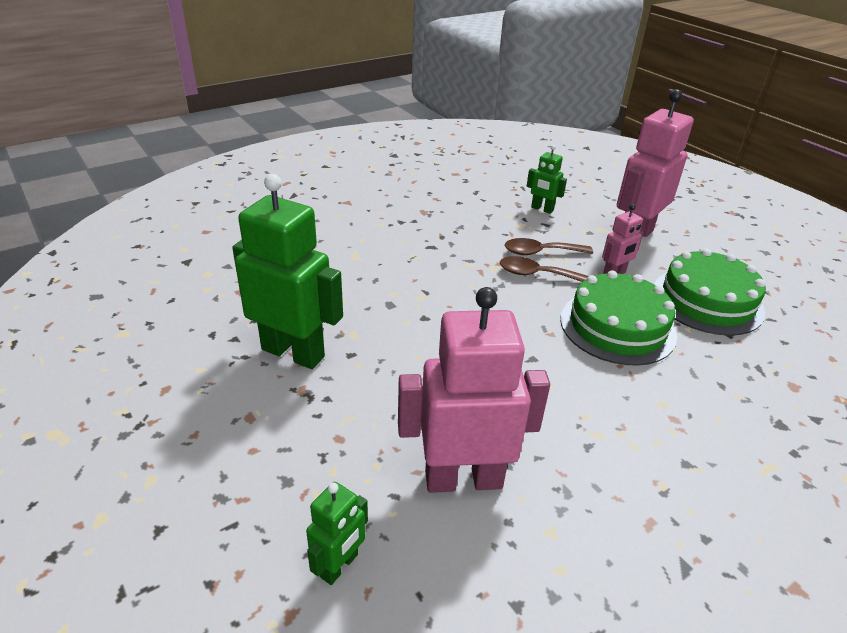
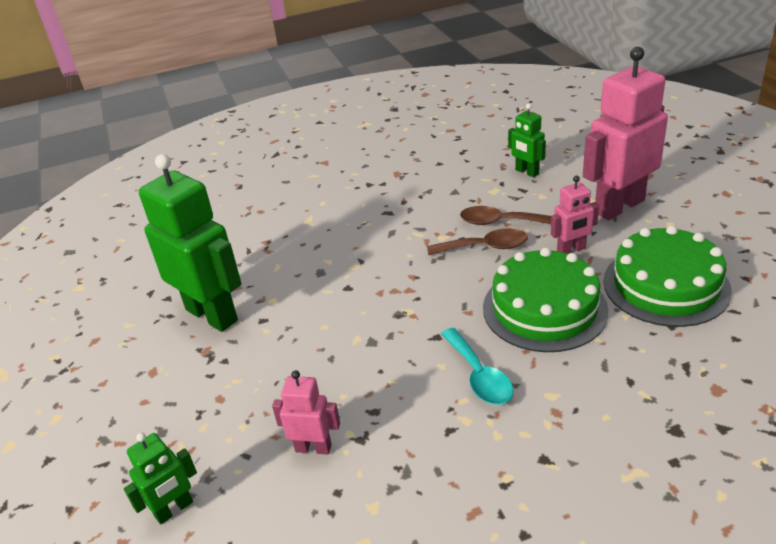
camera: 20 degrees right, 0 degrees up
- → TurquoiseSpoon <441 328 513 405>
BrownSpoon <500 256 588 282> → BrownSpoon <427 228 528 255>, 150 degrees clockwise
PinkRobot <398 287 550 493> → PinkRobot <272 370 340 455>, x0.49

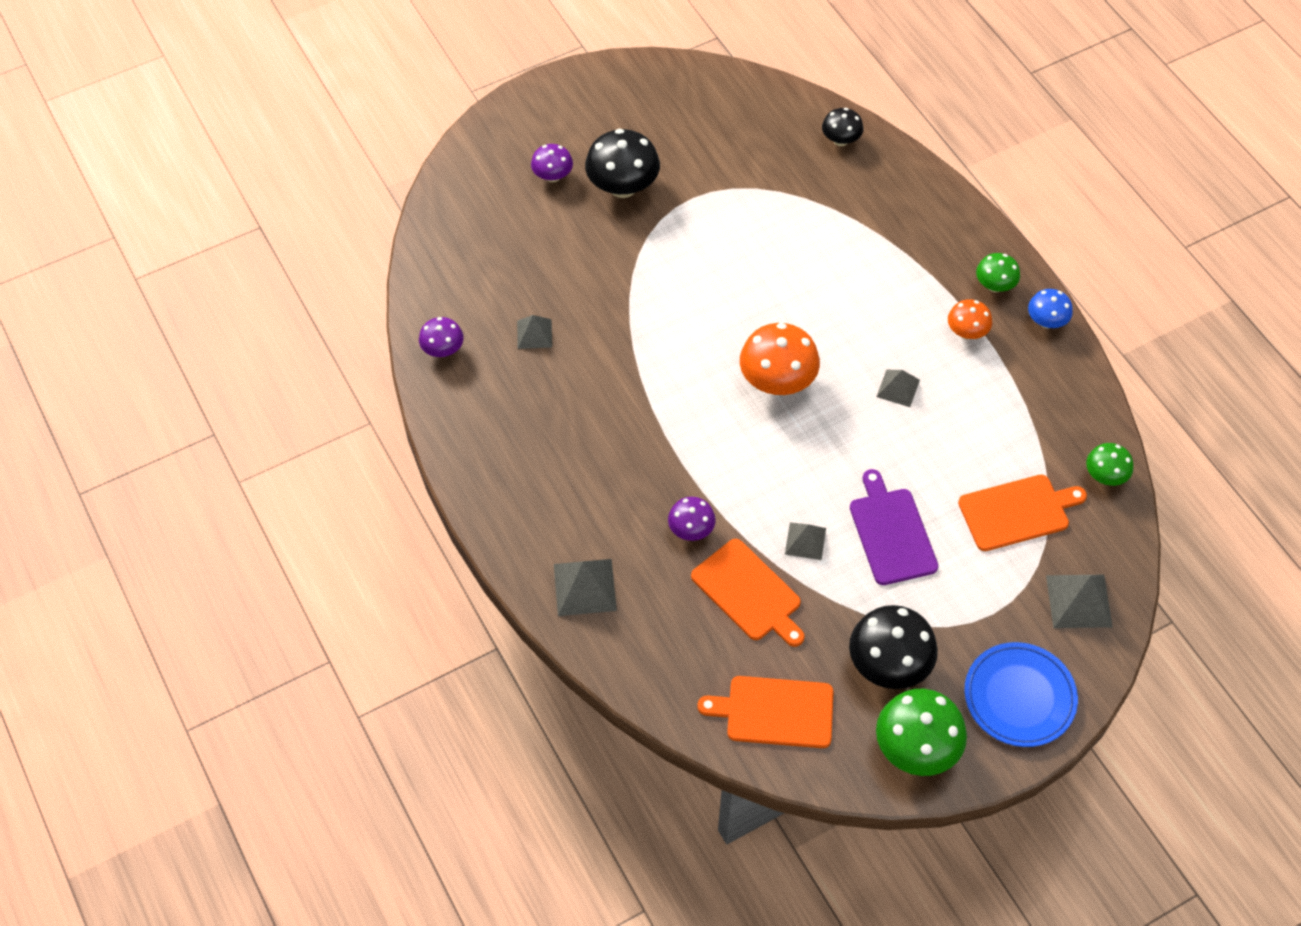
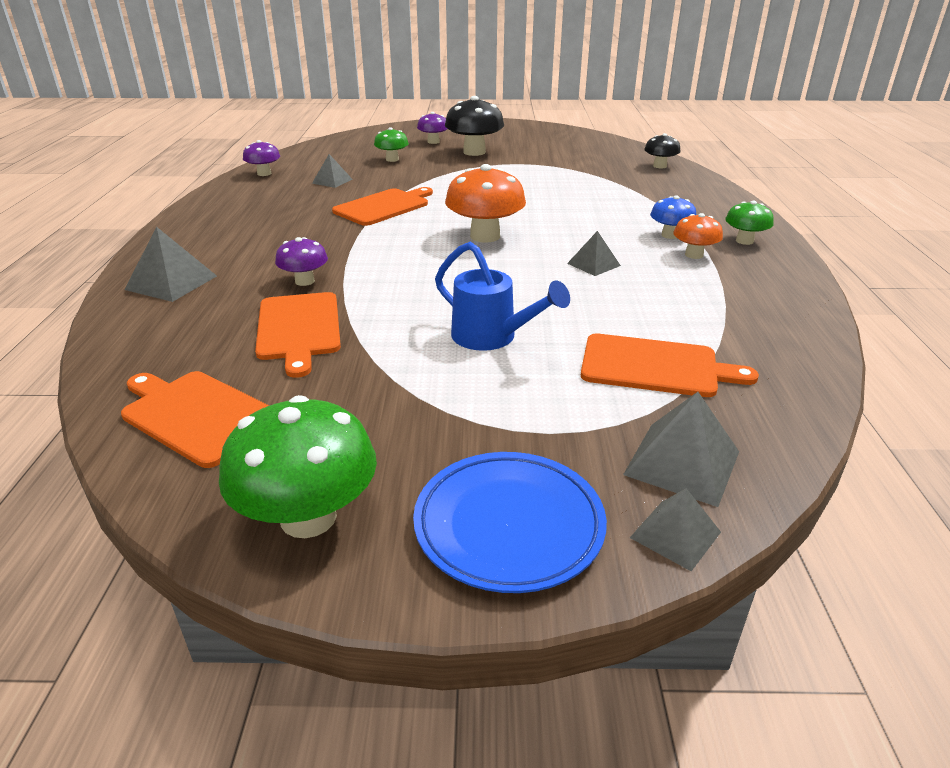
camera: 30 degrees right, 25 degrees down
BlackMushroom <849 605 938 689> → -
- → OrangeCuttingBoard <332 187 433 226>
GreyPyramid <785 523 826 560> → GreyPyramid <630 488 721 571>, move
BlueMushroom <1028 289 1073 329> → BlueMushroom <650 195 696 239>, move
GreenMushroom <1086 443 1133 486> → GreenMushroom <374 127 409 162>, move
PurpleCuttingBoard <850 469 938 585> → BlueWateringCan <435 242 570 351>

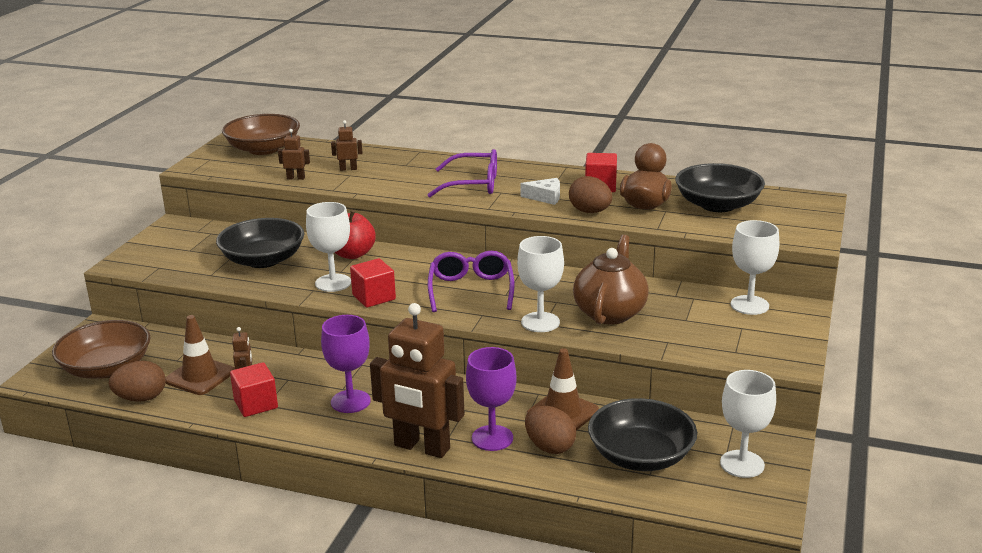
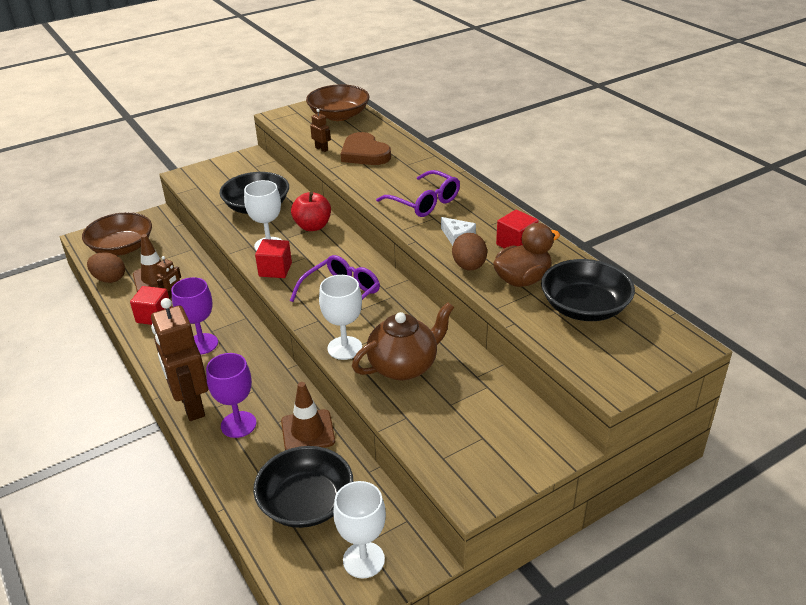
camera: 40 degrees right, 10 degrees up
BrownEgg <525 406 576 454> → -
WhiteGoblet <731 220 779 315> → -
BrownRobot <331 120 362 171> → BrownHeart <341 132 391 165>

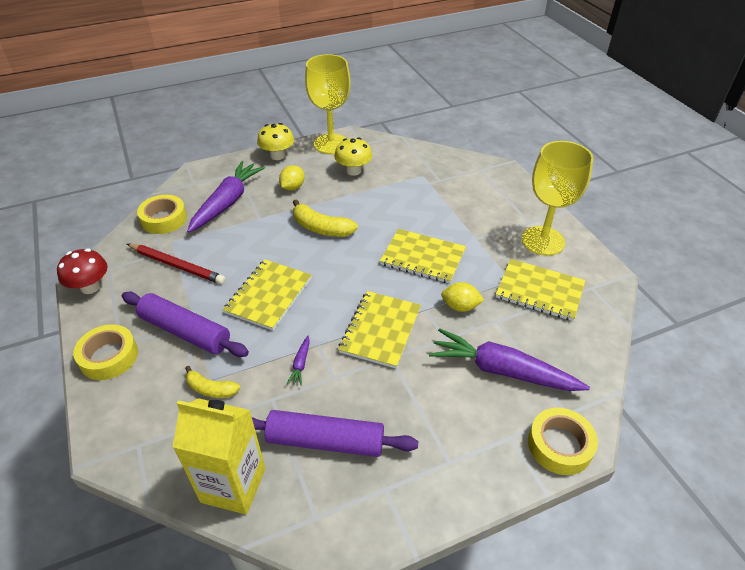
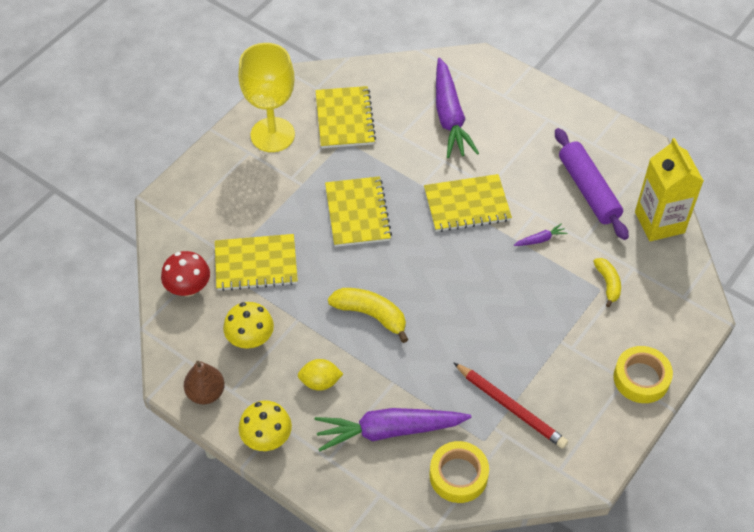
camera: 120 degrees left, 10 degrees up
PurpleRollingPin <122 292 249 357> → -
YellowLemon <441 282 484 312> → -
YellowTape <528 408 598 475> → -
RedMushroom <57 249 108 294> → RedMushroom <161 251 210 297>, move
YellowNotebook <223 259 312 331> → YellowNotebook <215 234 298 291>, move
YellowGoblet <305 54 351 154> → BrownPear <184 361 225 404>
RedPencil <127 244 226 284> → RedPencil <453 362 568 449>, 135 degrees clockwise
YellowBanana <293 199 358 237> → YellowBanana <328 288 409 343>, 60 degrees counterclockwise

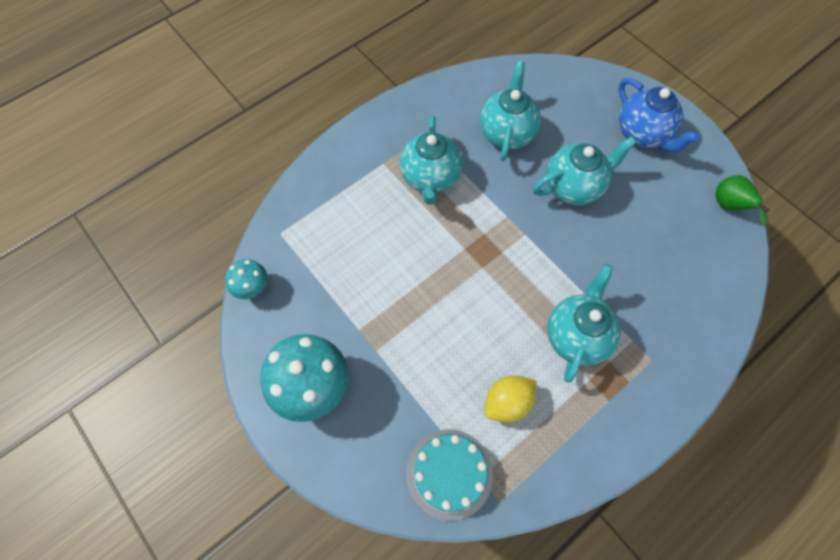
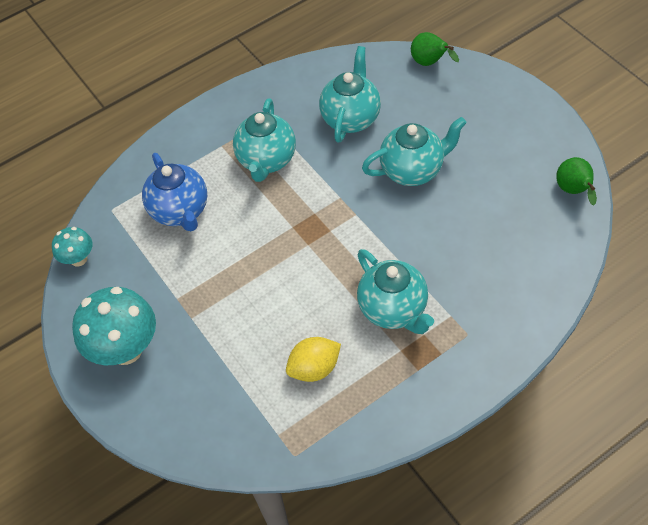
camera: 10 degrees right, 10 degrees down
TurquoiseCake <407 429 493 521> → -
- → GreenPear <411 32 459 66>
BlueTeapot <618 78 700 152> → BlueTeapot <142 153 207 232>, move
TurquoiseTeapot <547 264 621 383> → TurquoiseTeapot <357 249 434 334>, 120 degrees clockwise

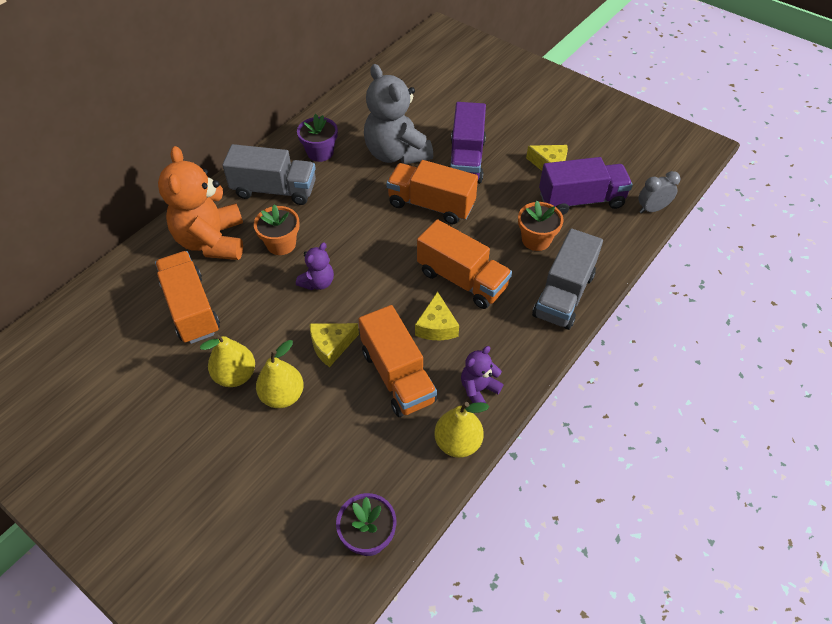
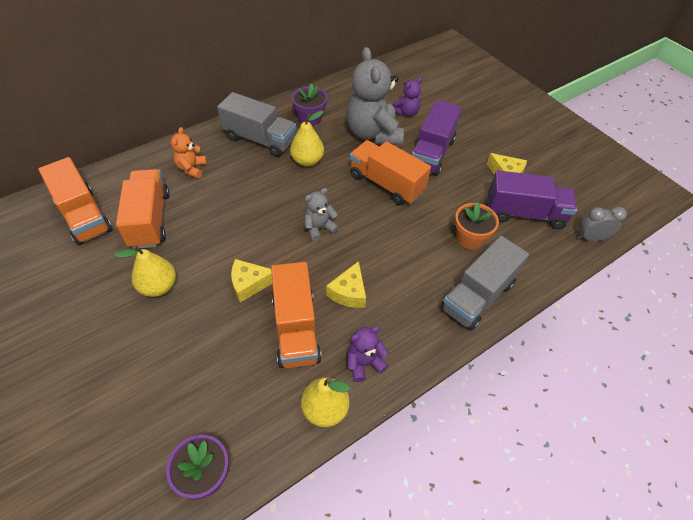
camera: 15 degrees right, 0 degrees up
OrangeFlowerPot <254 204 300 255> → -
- → GreyTeddyBear <304 188 339 242>
YellowPear <256 340 304 408> → YellowPear <290 110 324 167>, move
PurpleTeddyBear <296 242 334 290> → PurpleTeddyBear <392 77 422 117>, move
OrangeTruck <417 219 512 309> → OrangeTruck <38 157 112 245>, move
OrangeTeddyBear <158 146 243 260> → OrangeTeddyBear <171 127 207 178>, x0.48

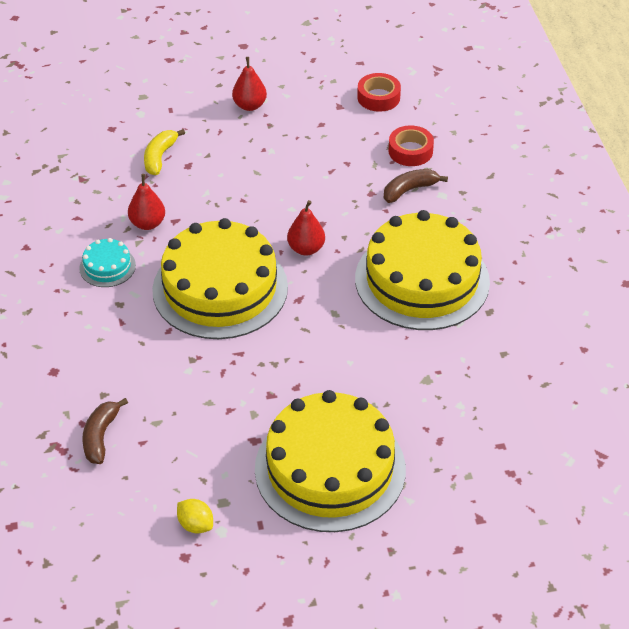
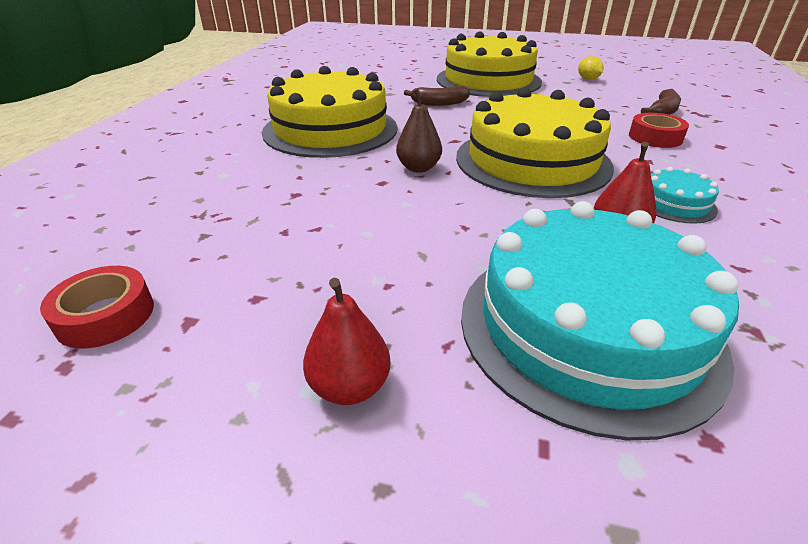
camera: 155 degrees left, 10 degrees down
BrownBanana <384 169 448 203> → BrownBanana <404 86 470 106>, move
RedTape <388 125 434 166> → RedTape <629 113 689 148>, move
YellowBanana <144 129 185 175> → TurquoiseCake <461 201 739 441>
RedPear <287 200 325 256> → BrownPear <396 89 442 173>

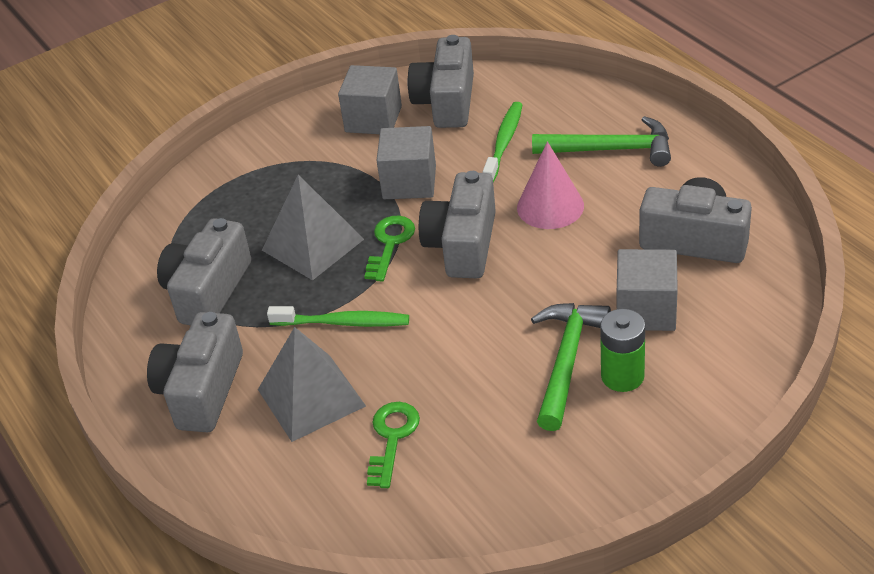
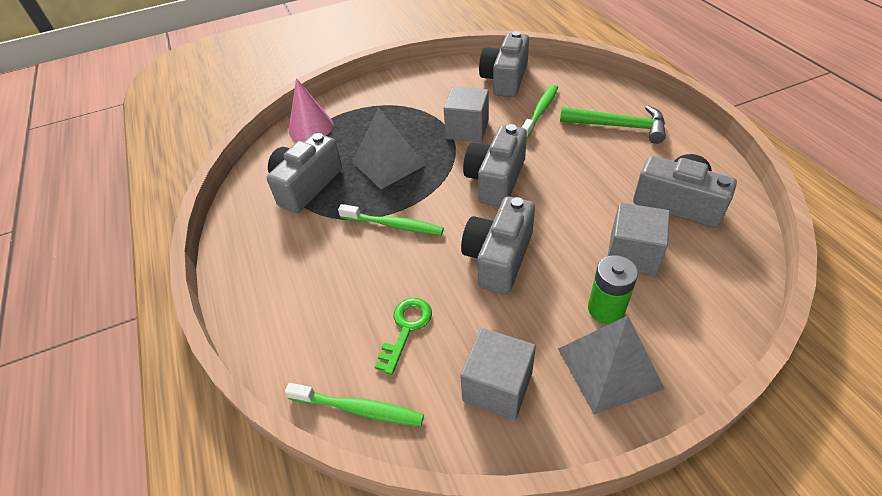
camera: 10 degrees right, 5 degrees up
GreenKey <364 215 415 282> → -
GreenHammer <531 303 611 431> → -
- → GreenToothbrush <285 383 424 426>
GreyCamera <147 312 243 432> → GreyCamera <461 197 535 294>, move
GreyPyramid <258 327 366 442> → GreyPyramid <558 316 665 415>, move
GreyCube <338 65 402 134> → GreyCube <460 328 536 420>, move
PinkCone <517 141 584 229> → PinkCone <289 78 334 142>, move

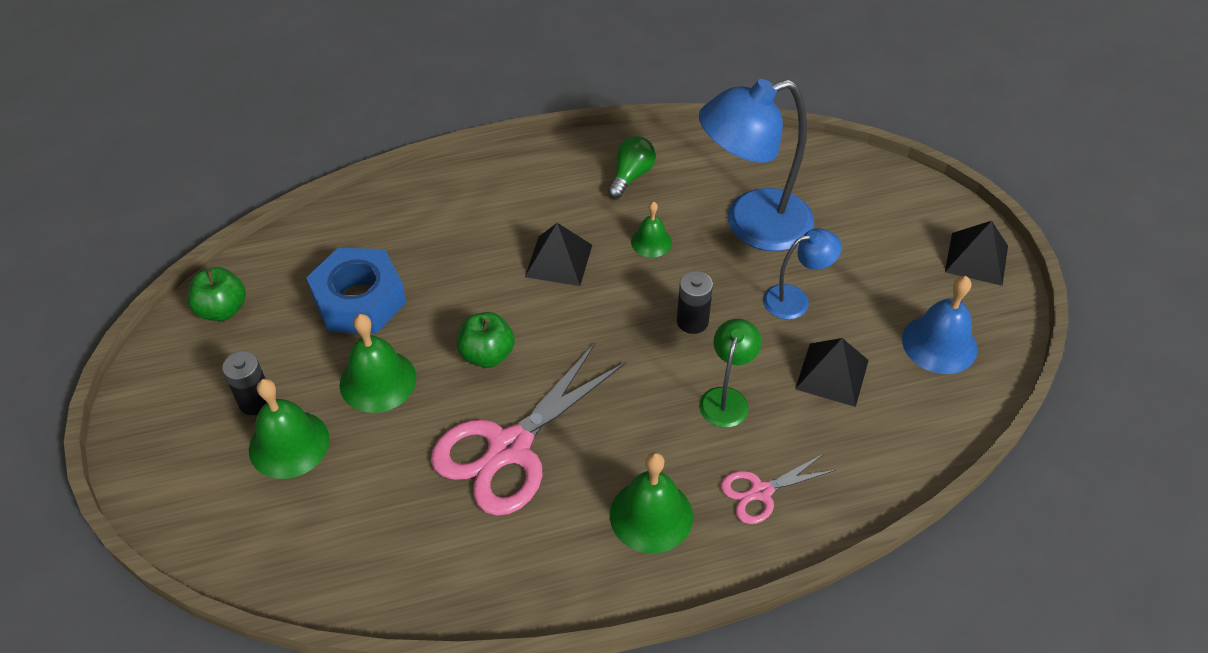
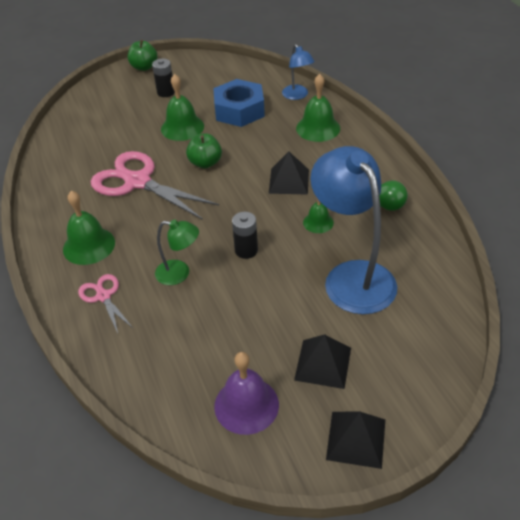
camera: 85 degrees right, 5 degrees down
GreenApple <188 267 246 321> → GreenApple <128 40 158 71>, move
GreenBell <249 379 330 479> → GreenBell <296 74 340 142>, move
BlueLamp <763 228 842 319> → BlueLamp <282 44 315 100>, move
BlackPyramid <795 338 869 407> → BlackPyramid <294 334 351 389>, move
BlueBell <902 276 978 374> → PurpleBell <214 352 279 435>

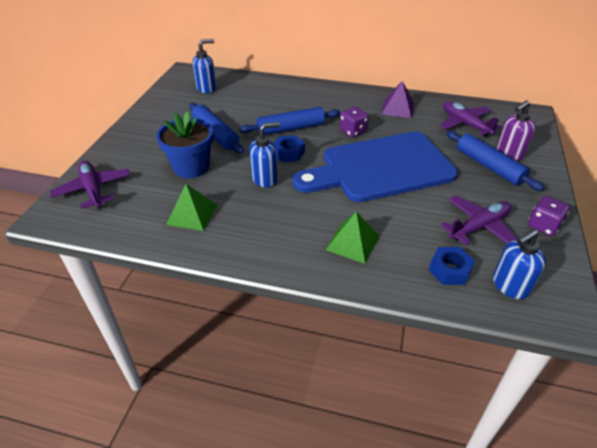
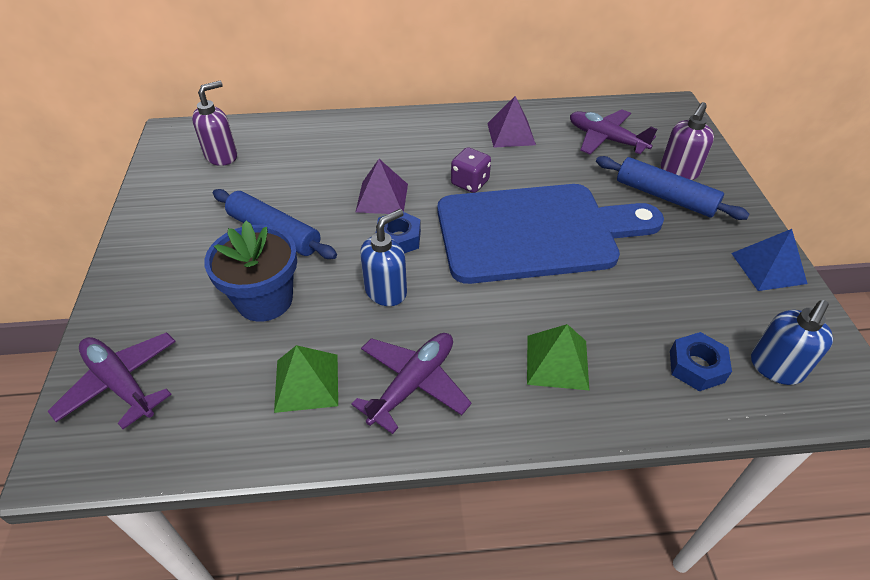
camera: 20 degrees left, 5 degrees up
PurplePlane <441 195 517 245> → PurplePlane <351 333 472 434>, move
BlueRollingPin <239 107 341 135> → PurplePyramid <355 159 408 214>
PurpleDice <528 196 570 236> → BluePyramid <731 229 807 291>
BlueSoapDispenser <193 39 216 93> → PurpleSoapDispenser <192 81 237 166>
BlueCuttingBoard <293 132 458 202> → BlueCuttingBoard <438 184 664 284>, 150 degrees counterclockwise

